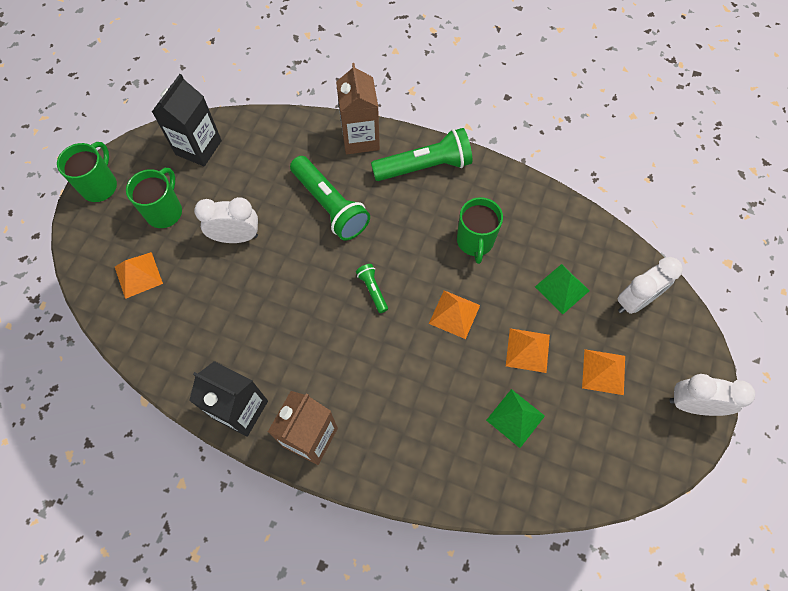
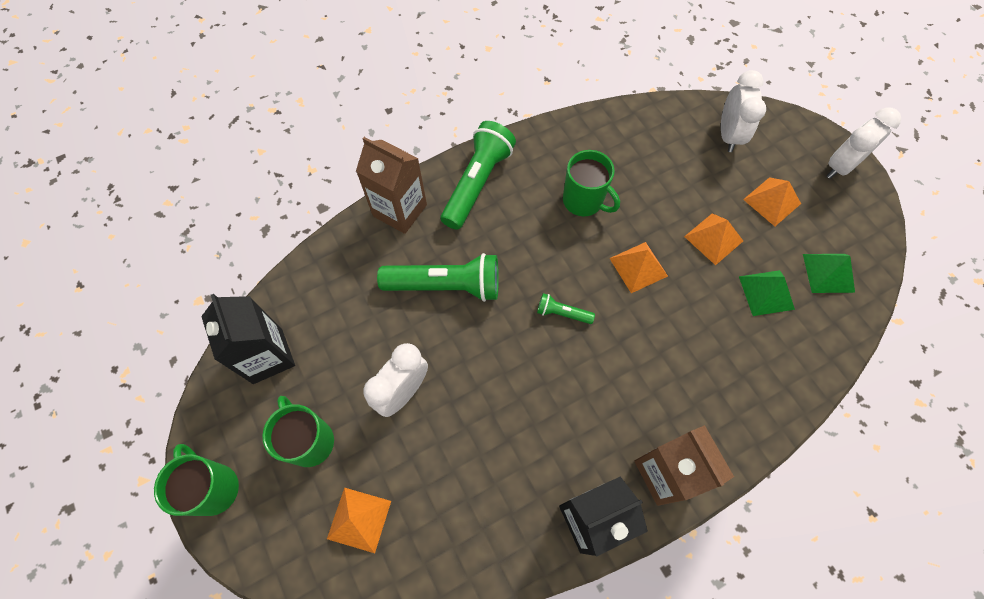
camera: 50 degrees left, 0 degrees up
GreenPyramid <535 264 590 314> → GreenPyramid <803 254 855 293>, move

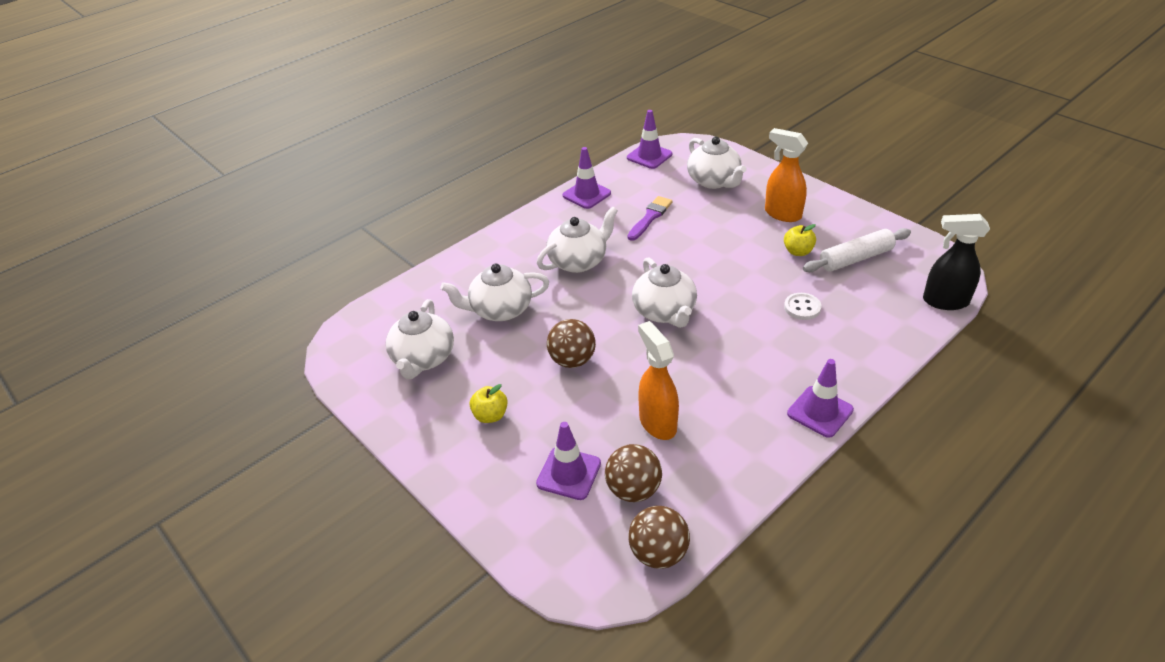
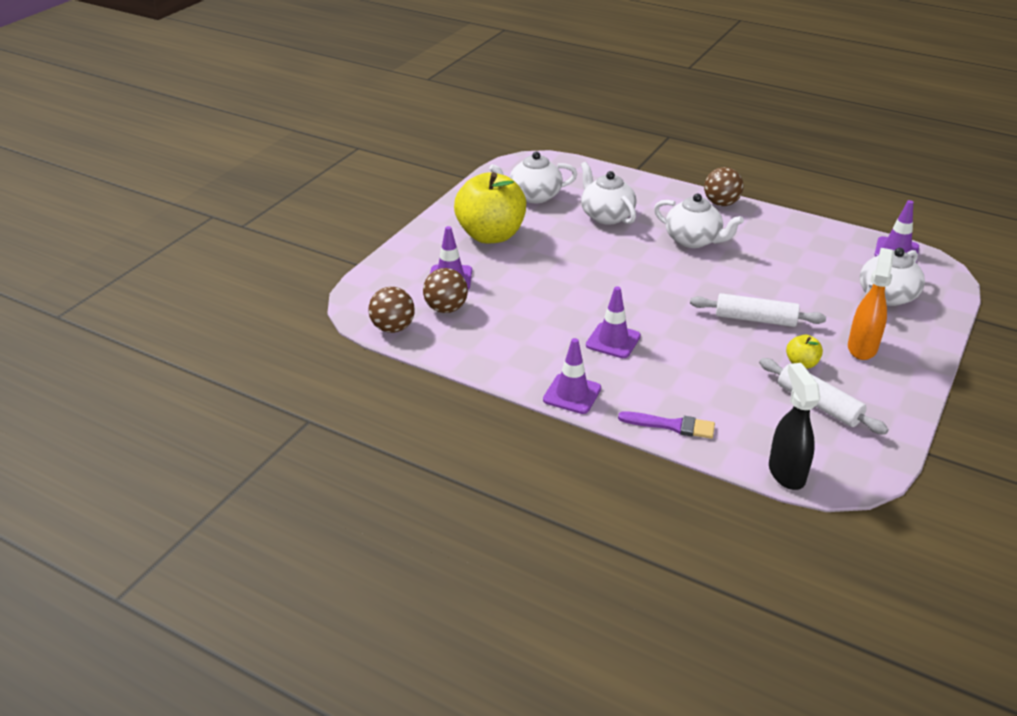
camera: 70 degrees right, 5 degrees down
WhiteTeapot <632 257 697 328> → -
OrangeSprayBottle <638 321 679 440> → -
WhiteButton <784 293 821 320> → -
- → WhiteRollingPin <690 293 826 327>
BrownBall <547 319 596 368> → BrownBall <704 167 744 206>, move
PurpleTrafficCone <562 147 611 209> → PurpleTrafficCone <586 287 641 358>, move
PurpleBrush <628 196 673 241> → PurpleBrush <618 411 715 439>, move
YellowApple <469 384 508 423> → YellowApple <454 172 526 243>, x2.42

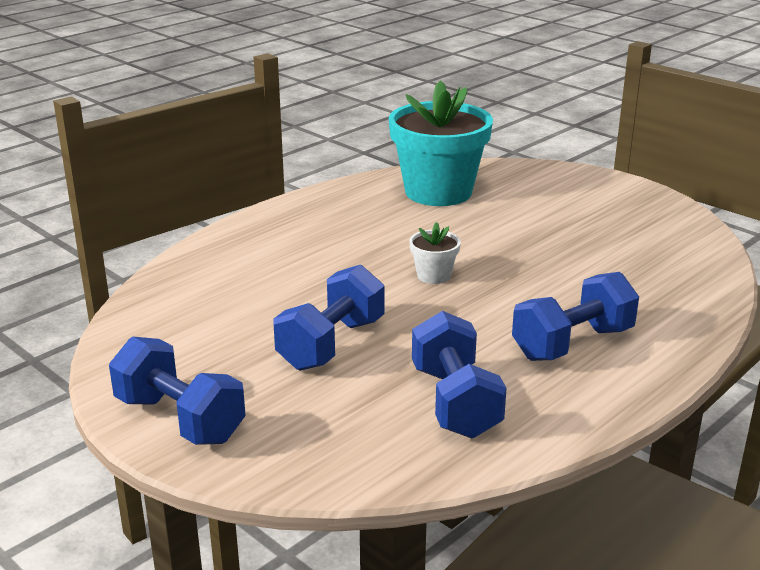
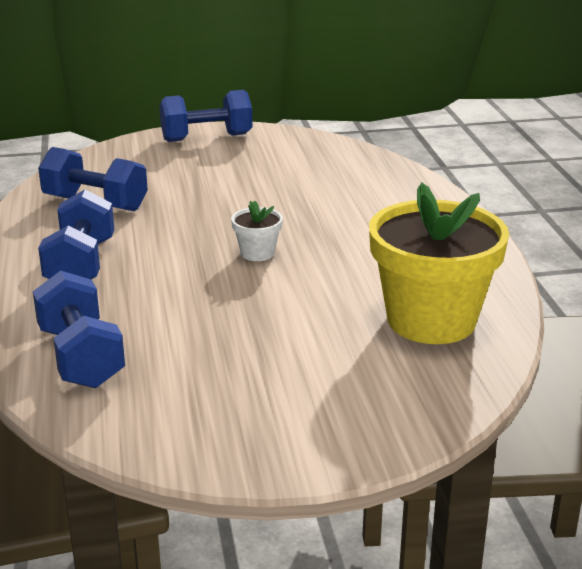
camera: 125 degrees right, 0 degrees up
BlueDumbbell <273 264 385 371> → BlueDumbbell <33 271 125 388>, move
TurquoiseFlowerPot <389 80 493 206> → YellowFlowerPot <369 183 509 344>

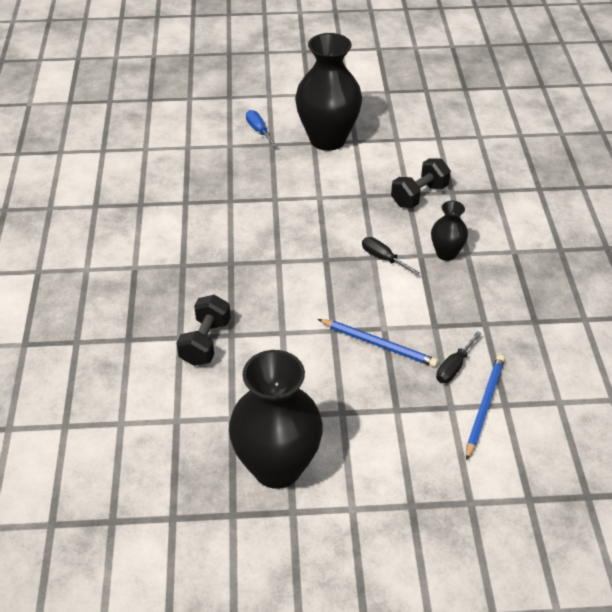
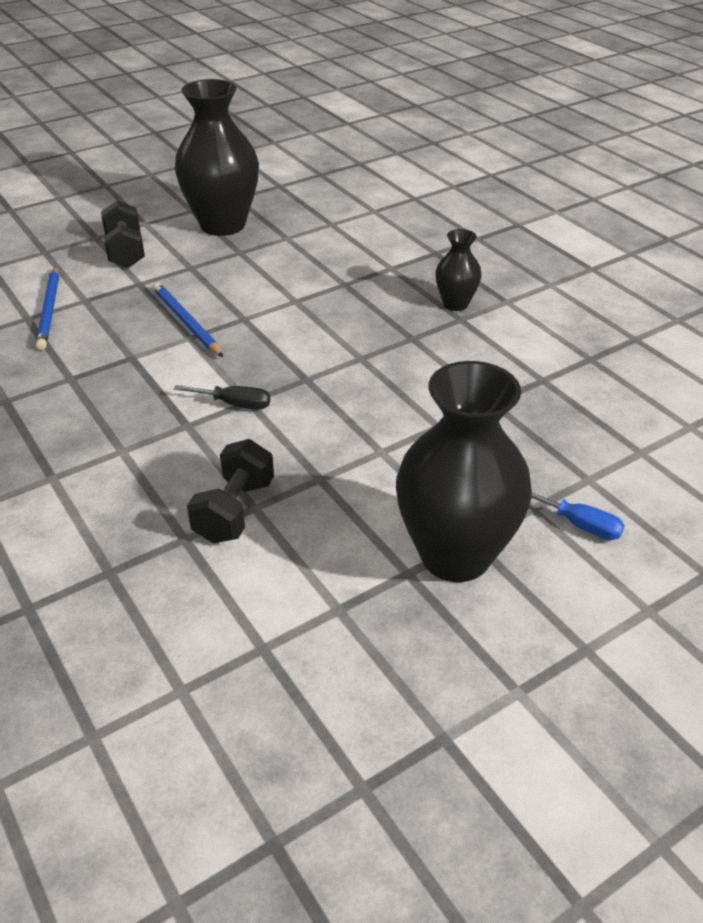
camera: 150 degrees right, 5 degrees down
BlackScrewdriver <436 331 482 383> → -
BlackDumbbell <176 295 231 366> → BlackDumbbell <101 200 145 268>, move
BlackVase <431 201 468 261> → BlackVase <435 229 482 311>, move
BluePencil <318 319 438 367> → BluePencil <153 282 223 357>, 60 degrees clockwise

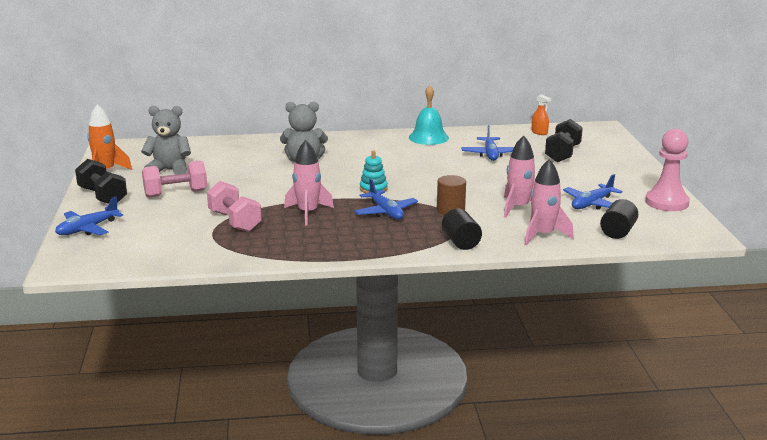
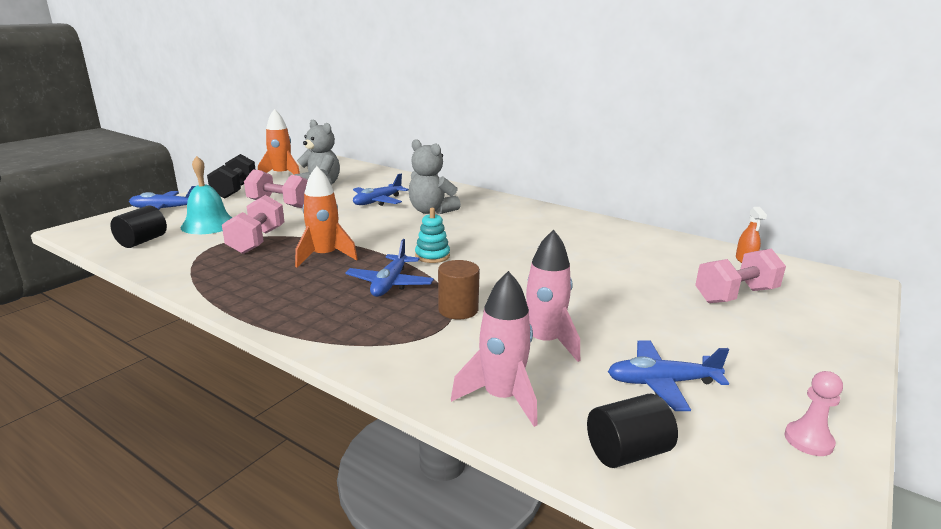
camera: 40 degrees right, 0 degrees up
TurquoiseBell <409 85 449 145> → TurquoiseBell <180 156 232 234>, move
BlackCylinder <442 208 482 250> → BlackCylinder <110 205 167 248>, move
BluePlane <461 125 514 161> → BluePlane <353 174 409 206>, move
PinkRocket <284 140 334 225> → OrangeRocket <295 166 358 267>
BlackDumbbell <545 119 583 162> → PinkDumbbell <695 248 786 303>
PinkPawn <645 129 690 211> → PinkPawn <785 371 843 456>, x0.52

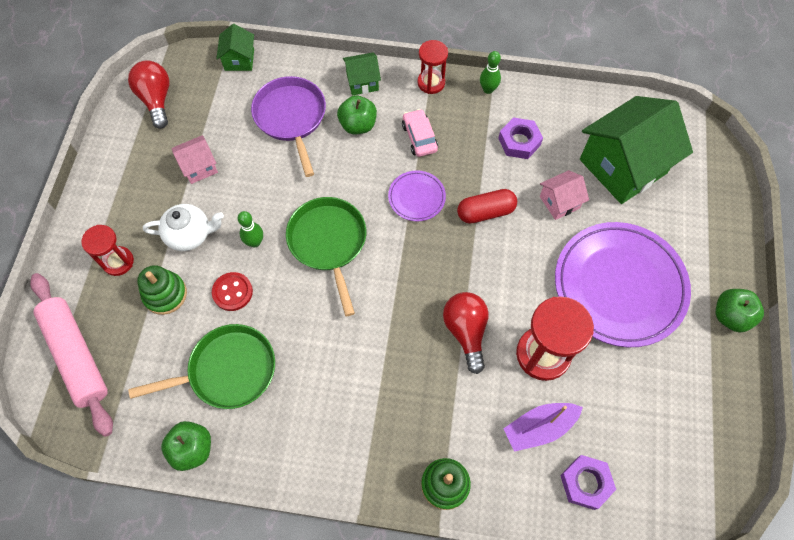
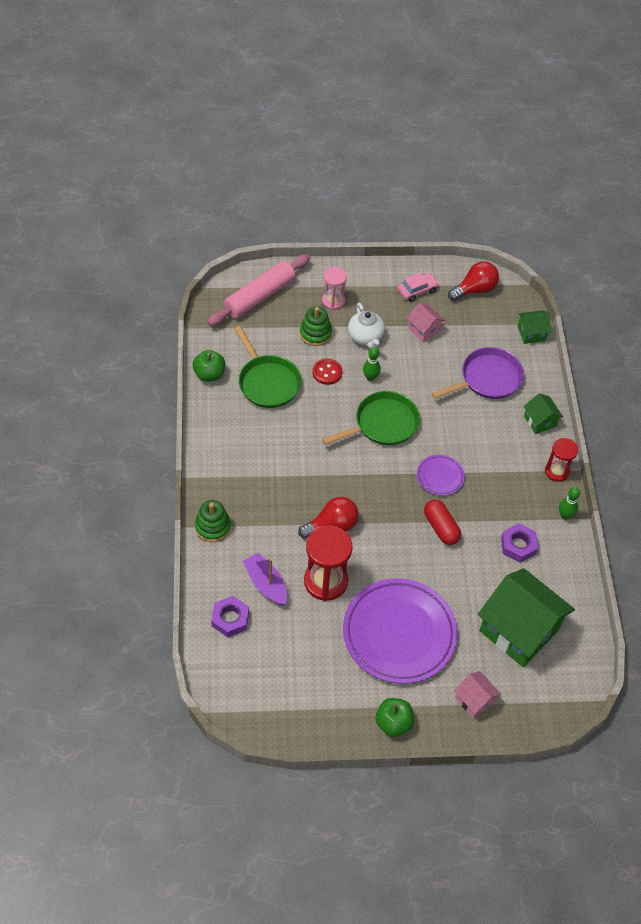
camera: 75 degrees right, 10 degrees down
GreenApple <337 95 377 134> → -
PinkCar <402 109 438 157> → PinkCar <398 273 439 302>, move
PinkHouse <540 170 589 220> → PinkHouse <454 671 501 718>, move
RedHourglass <81 225 134 276> → PinkHourglass <322 267 347 310>

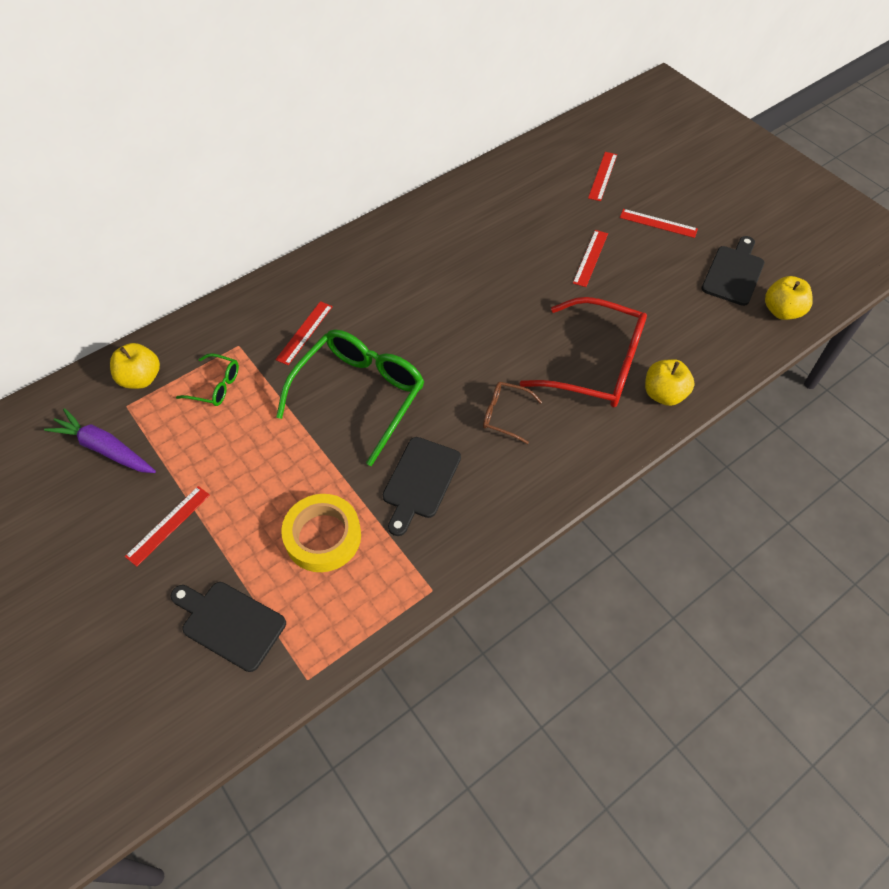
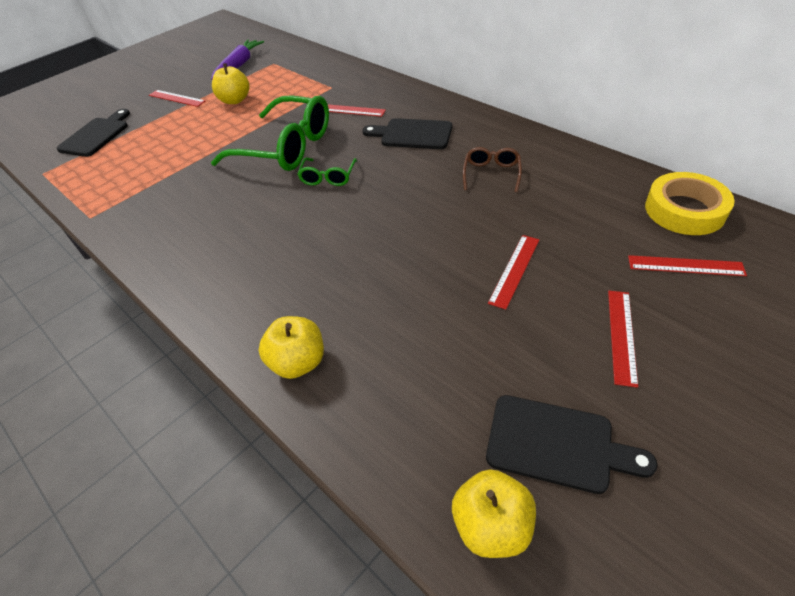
camera: 85 degrees right, 10 degrees down
RedGlasses <520 297 647 407> → -
YellowApple <110 343 160 389> → YellowApple <212 63 249 104>, move
GreenGlasses <176 353 239 406> → GreenGlasses <297 158 357 186>, move
YellowTape <281 494 361 572> → YellowTape <645 172 735 235>, move
BlackCuttingBoard <383 437 461 536> → BlackCuttingBoard <362 118 452 149>, move
BrownGlasses <483 382 542 444> → BrownGlasses <463 147 522 192>, move
RedRuler <573 230 608 287> → RedRuler <488 235 539 310>, 75 degrees counterclockwise

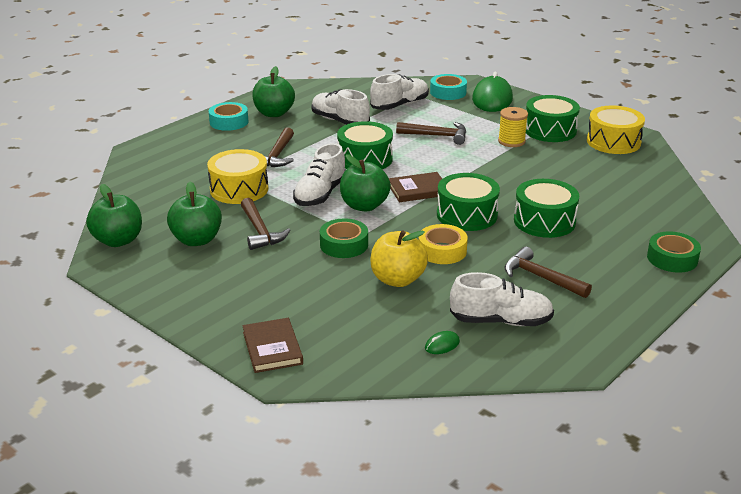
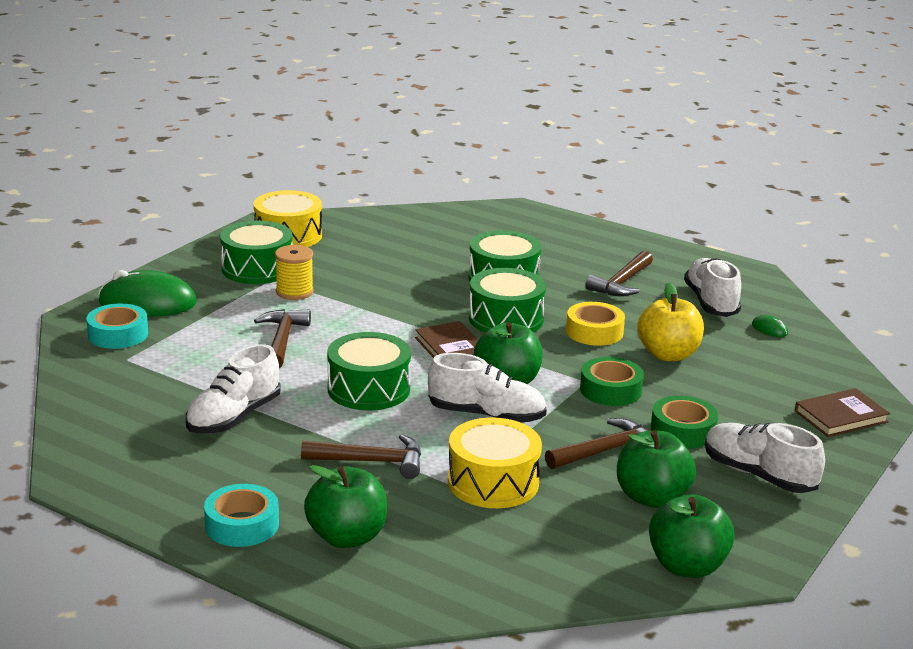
camera: 100 degrees left, 5 degrees down
GreenApple <252 66 295 117> → GreenApple <304 465 387 548>, move
WhiteShoe <370 74 429 110> → WhiteShoe <705 423 825 493>, move
GreenTape <647 231 701 273> → GreenTape <651 396 718 448>, move

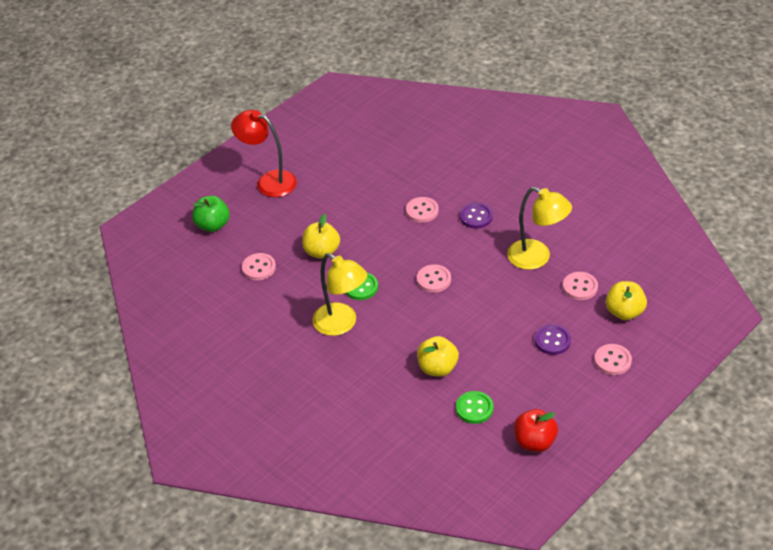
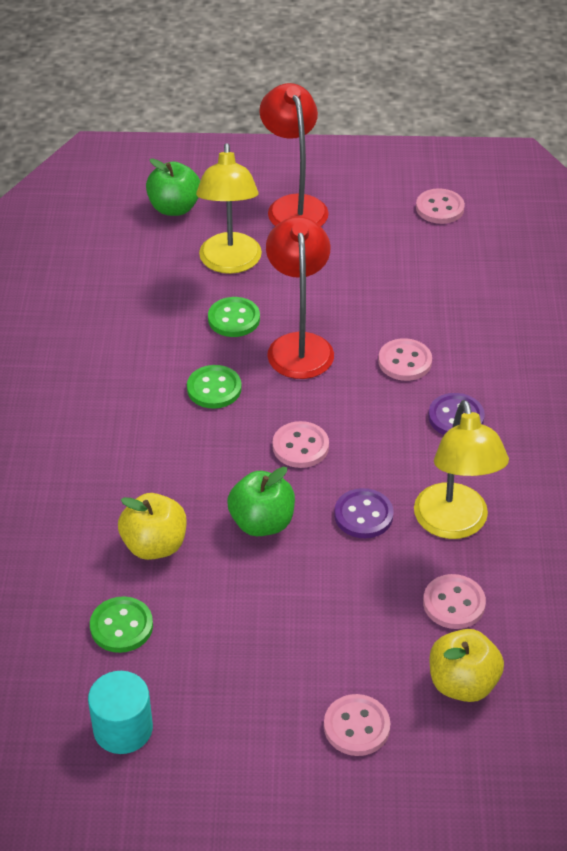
camera: 45 degrees right, 0 degrees up
- → GreenApple <227 467 295 536>
- → RedLamp <266 216 334 379>
PinkButton <242 253 276 280> → PinkButton <416 188 465 224>, move
YellowLamp <312 253 367 336> → YellowLamp <196 143 262 274>, move
PurpleButton <535 324 571 355> → PurpleButton <334 488 393 538>, move
YellowApple <302 214 340 259> → GreenButton <208 297 260 337>
RedApple <514 409 558 452> → TurquoiseCylinder <88 671 153 754>

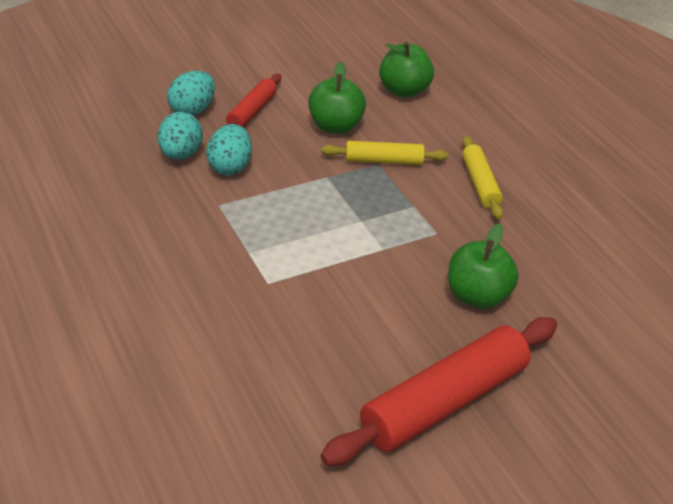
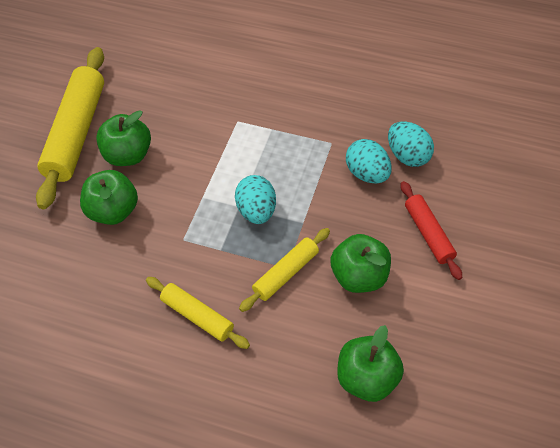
camera: 140 degrees right, 15 degrees up
- → GreenApple <96 110 151 166>
TurquoiseEgg <167 71 215 116> → TurquoiseEgg <235 175 276 224>, move
RedRollingPin <320 317 558 466> → YellowRollingPin <36 47 104 209>

